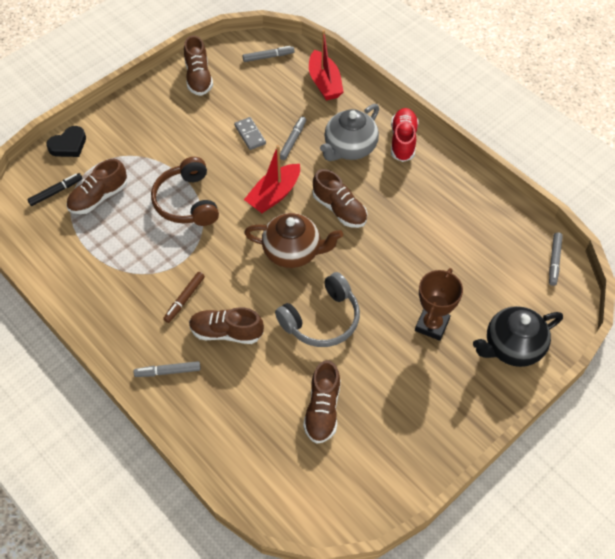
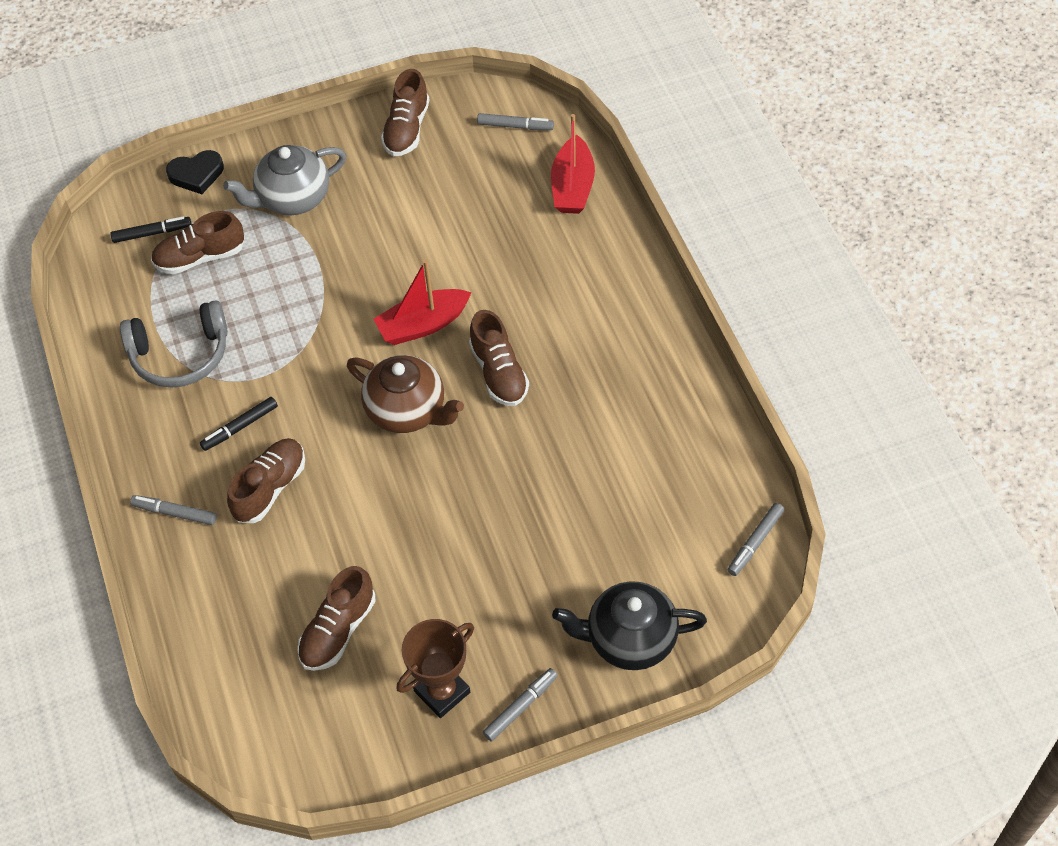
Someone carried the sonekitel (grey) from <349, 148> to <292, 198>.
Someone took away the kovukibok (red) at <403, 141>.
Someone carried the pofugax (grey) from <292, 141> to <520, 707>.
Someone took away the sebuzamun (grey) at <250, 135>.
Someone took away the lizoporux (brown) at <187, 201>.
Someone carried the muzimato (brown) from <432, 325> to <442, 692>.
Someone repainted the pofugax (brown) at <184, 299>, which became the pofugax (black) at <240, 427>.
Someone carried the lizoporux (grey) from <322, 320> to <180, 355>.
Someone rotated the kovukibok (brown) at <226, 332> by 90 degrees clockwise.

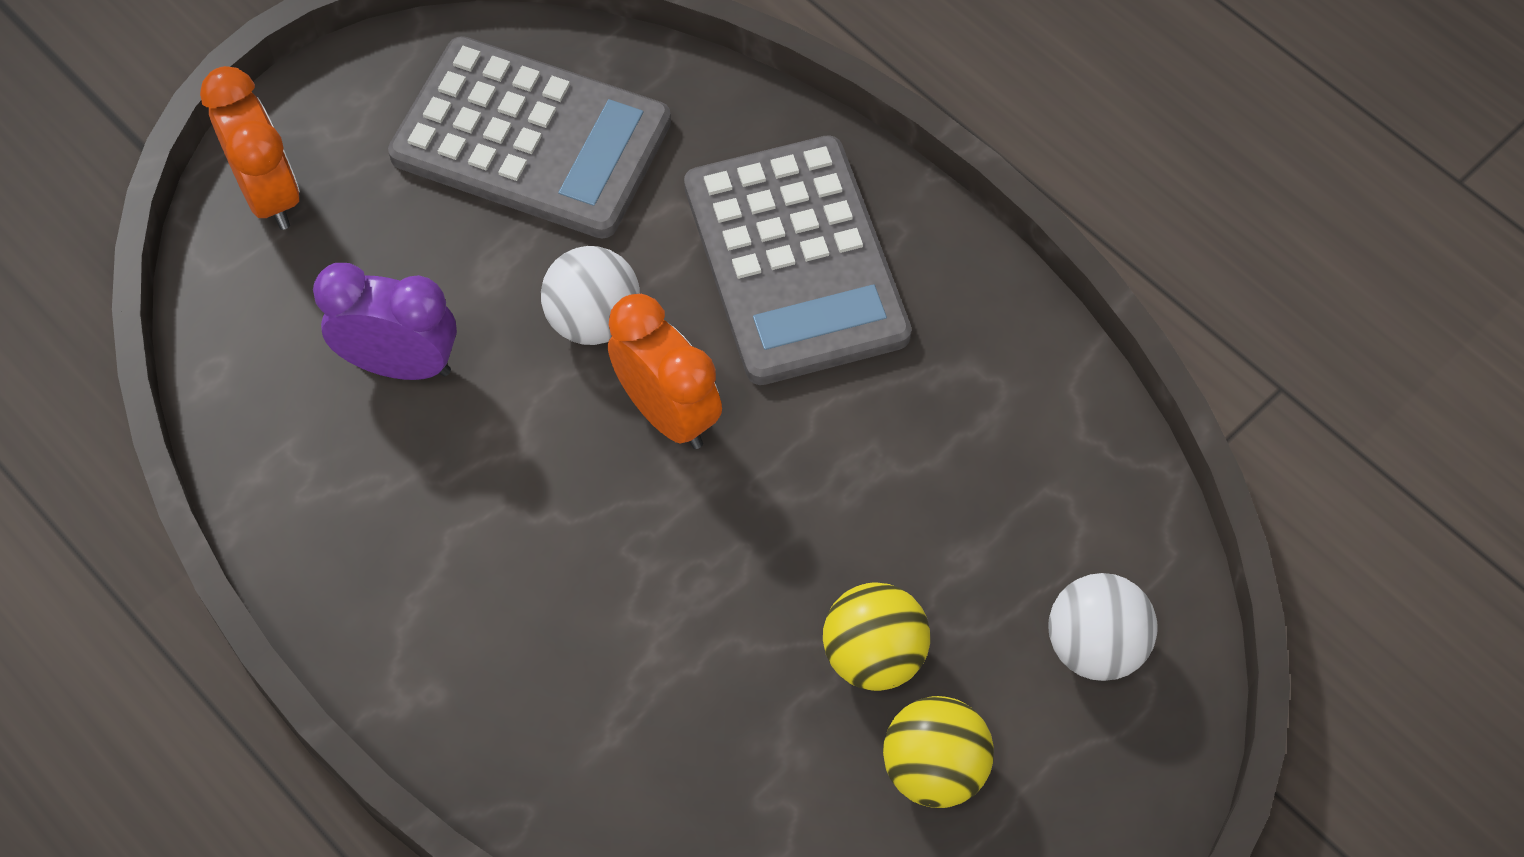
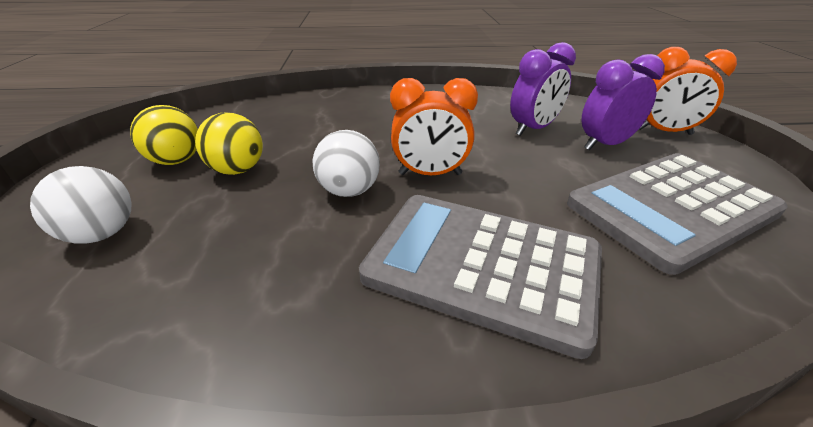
Someone carried the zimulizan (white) from <594, 320> to <349, 191>.
Someone put down the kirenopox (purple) at <605, 144>.

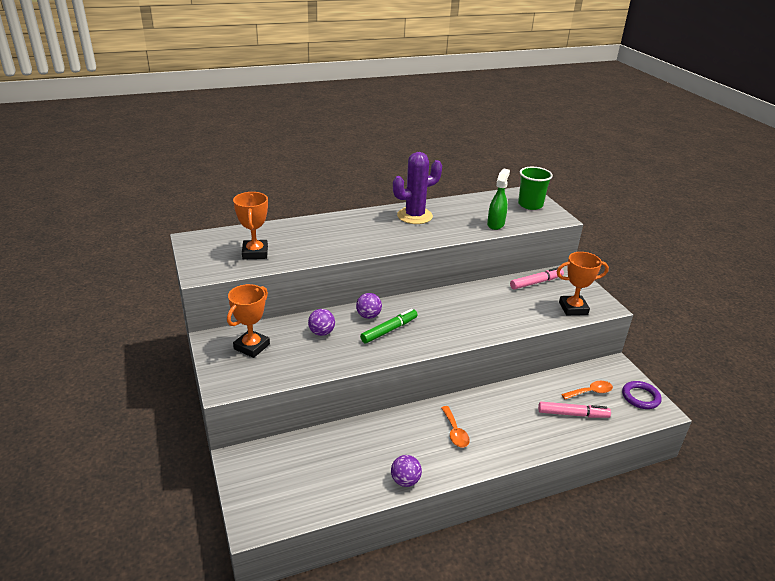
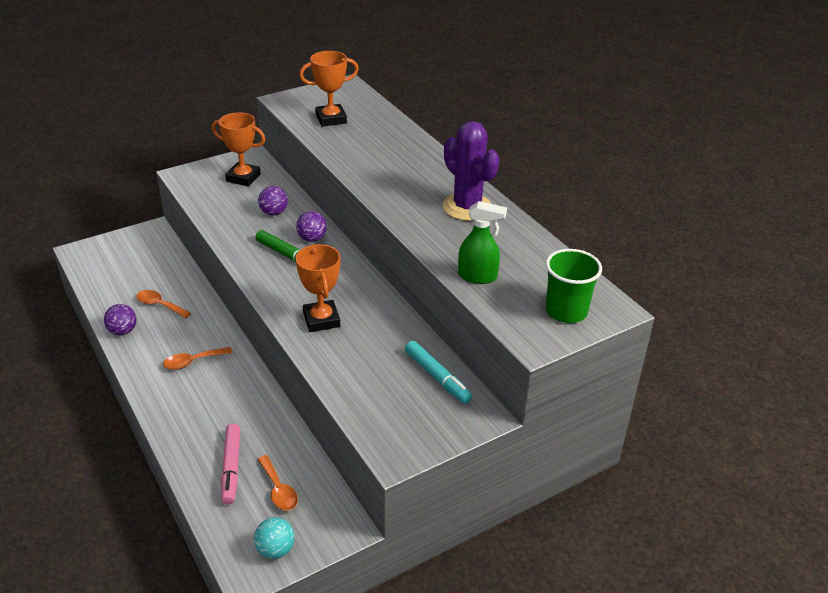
Someone carried the muzimato (orange) from <573, 308> to <321, 320>.
Someone repainted the pofugax (pink) at <536, 282>, which became the pofugax (turquoise) at <437, 377>.
Someone swapped the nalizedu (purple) at <640, 397> for the zimulizan (turquoise) at <275, 550>.
Someone put down the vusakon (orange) at <159, 305>.

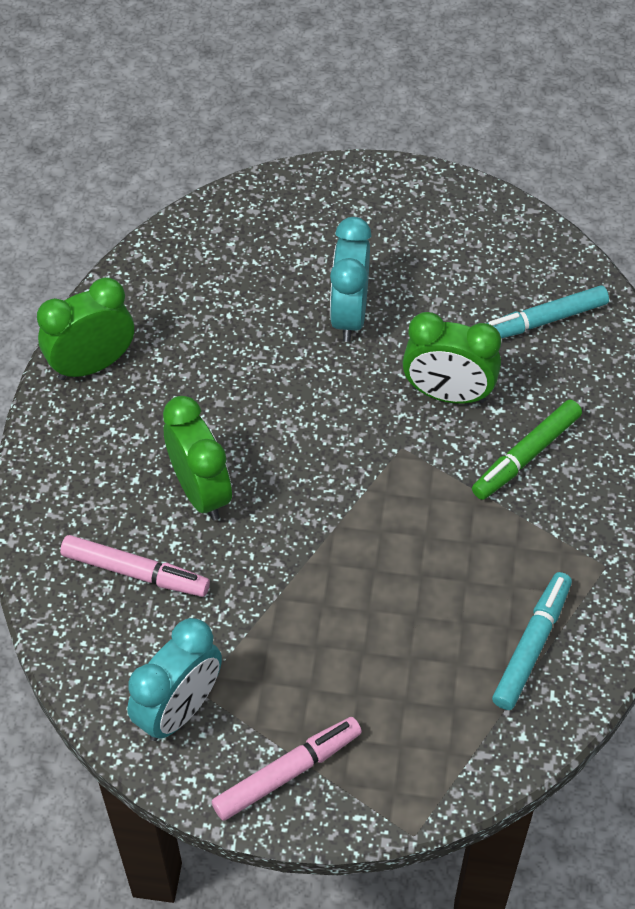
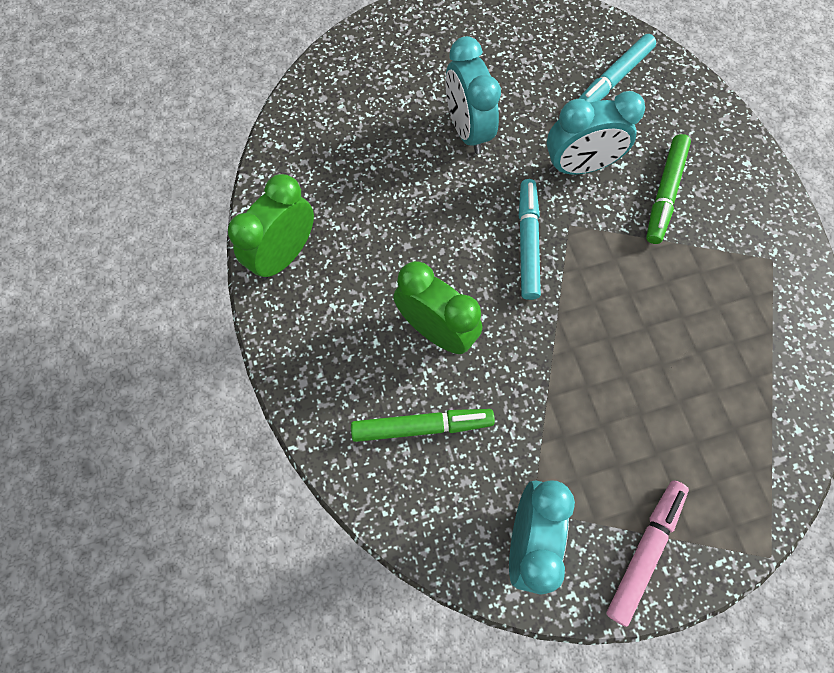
Someone repainted the kirenopox (green) at <448, 394>, which became the kirenopox (turquoise) at <578, 166>.
Someone repainted the pofugax (pink) at <135, 572>, which became the pofugax (green) at <422, 426>.
Someone carried the pofugax (turquoise) from <531, 645> to <527, 243>.

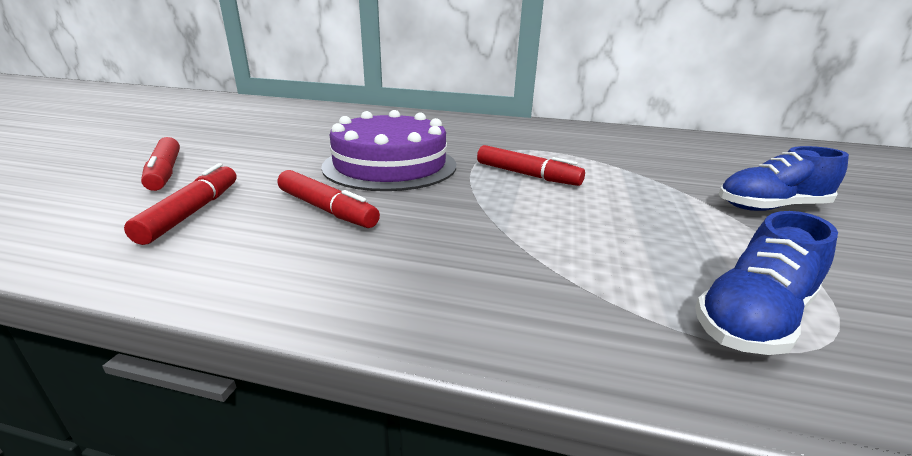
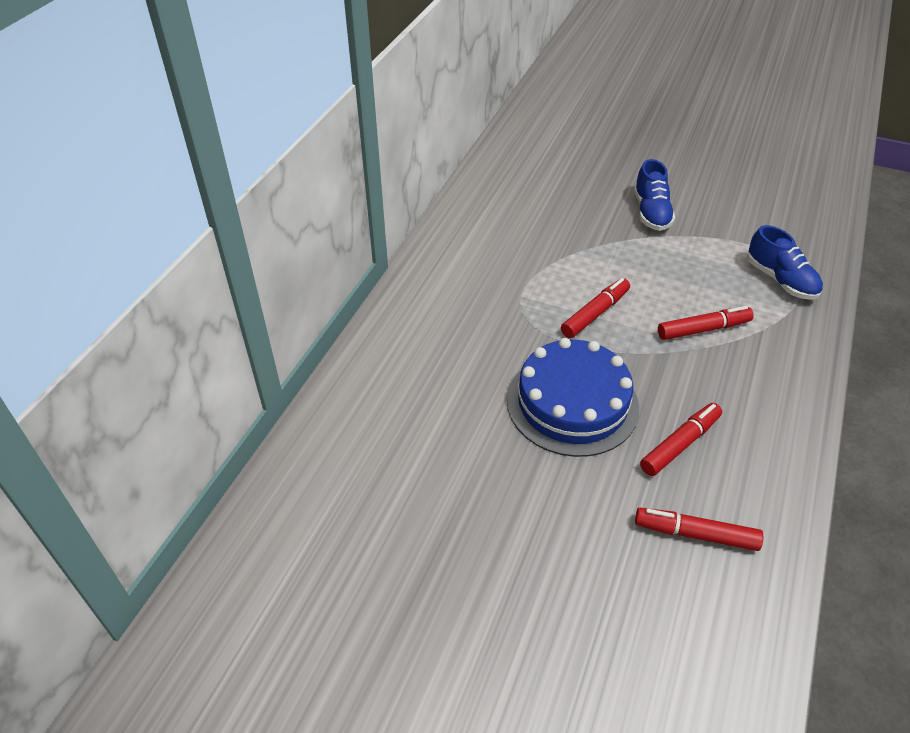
Someone repainted the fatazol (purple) at <390, 165>, which became the fatazol (blue) at <572, 403>.
Someone carried the pofugax (red) from <165, 172> to <703, 329>.

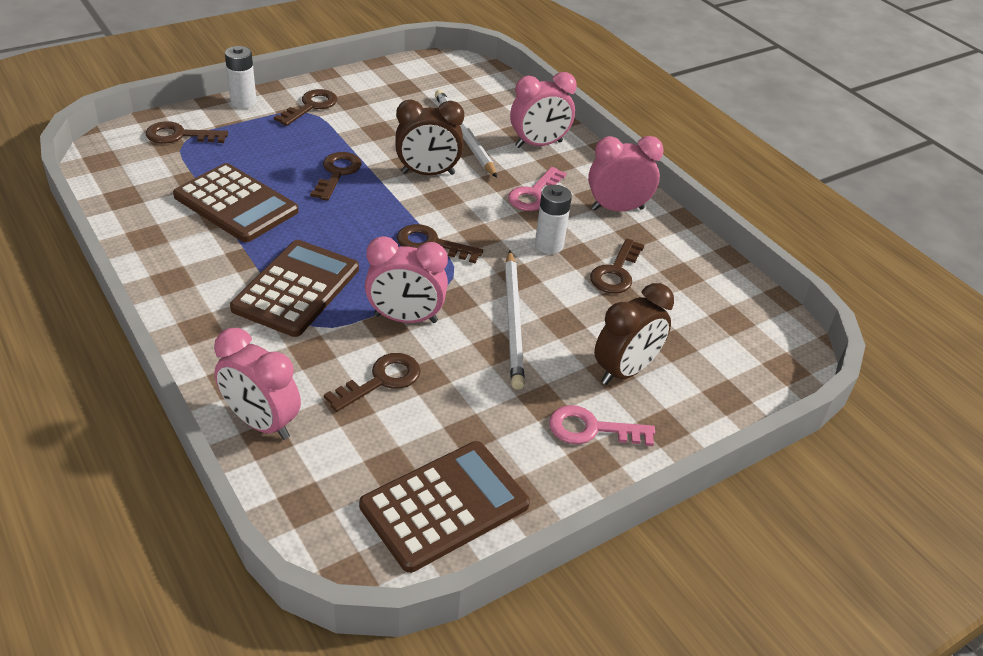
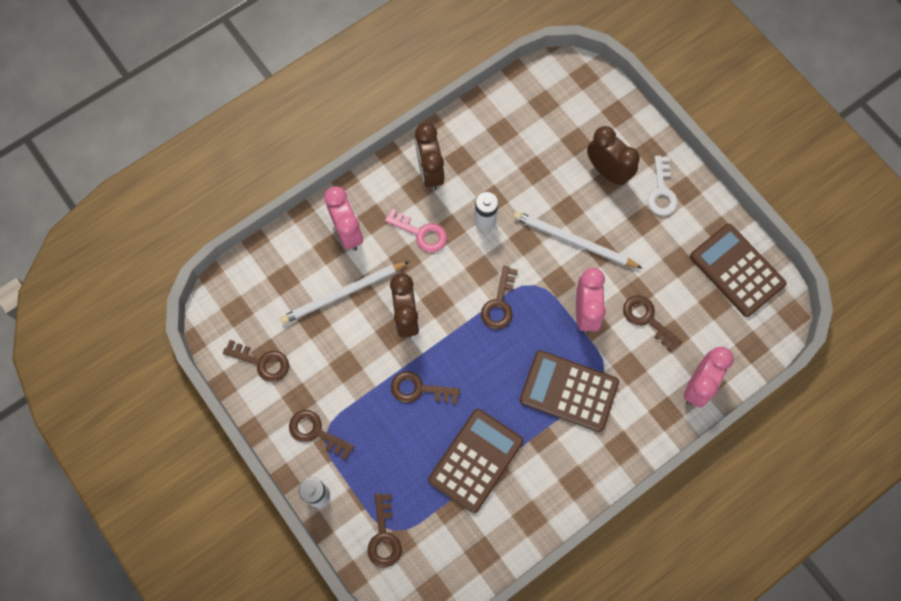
Someone repainted the kirenopox (pink) at <617, 209>, which became the kirenopox (brown) at <430, 172>.
Someone carried the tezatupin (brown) from <616, 272> to <262, 362>.
Someone rotated the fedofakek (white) at <513, 321> by 150 degrees counterclockwise.
Someone repainted the tezatupin (pink) at <592, 429>, which became the tezatupin (white) at <661, 191>.

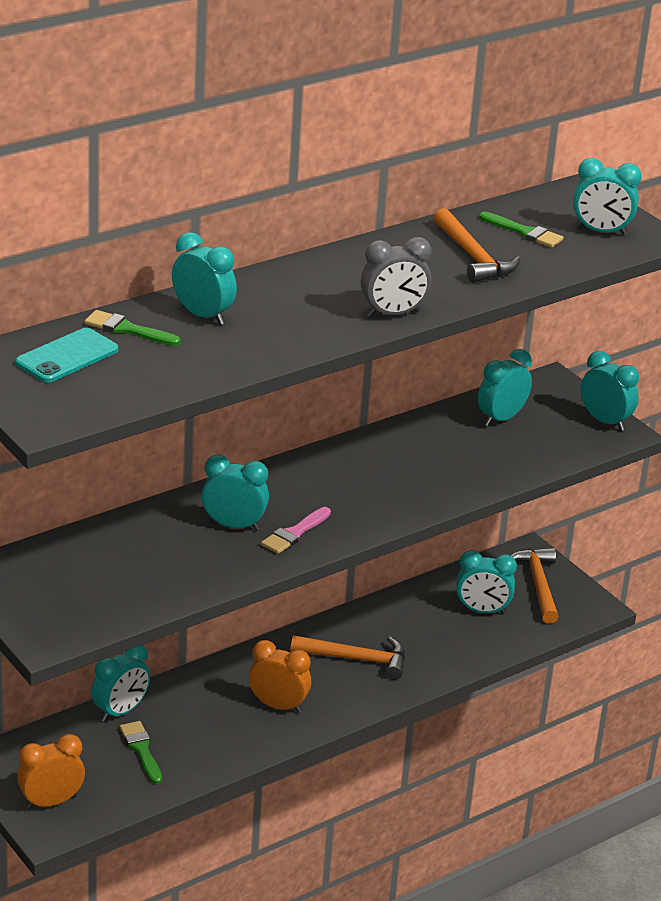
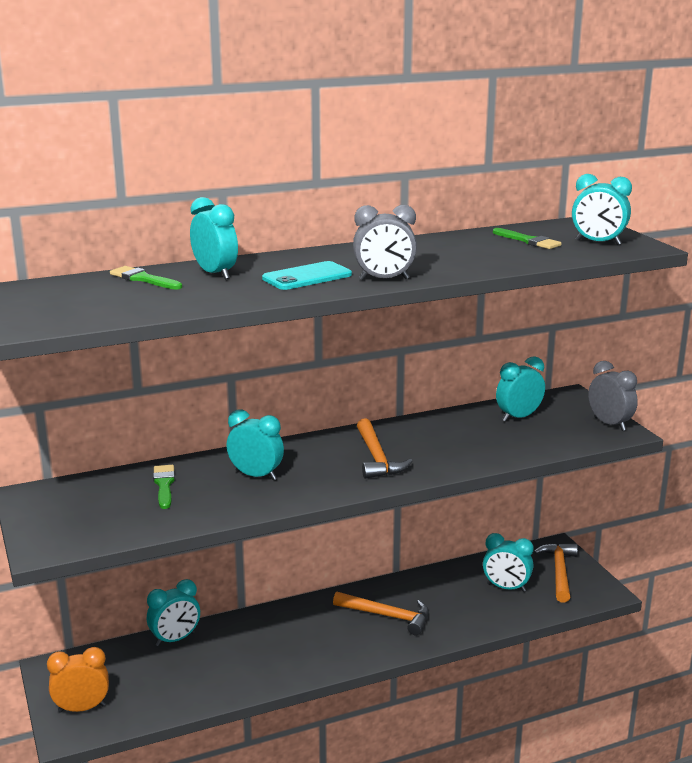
Someone carried the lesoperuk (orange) from <473, 257> to <377, 458>.
Someone carried the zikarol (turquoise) from <67, 356> to <307, 277>.
Someone repainted the kirenopox (turquoise) at <605, 421>, which became the kirenopox (grey) at <609, 424>.
Someone took away the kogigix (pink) at <295, 533>.
Someone took away the kirenopox (orange) at <278, 706>.
Someone carried the kogigix (green) from <141, 750> to <164, 485>.

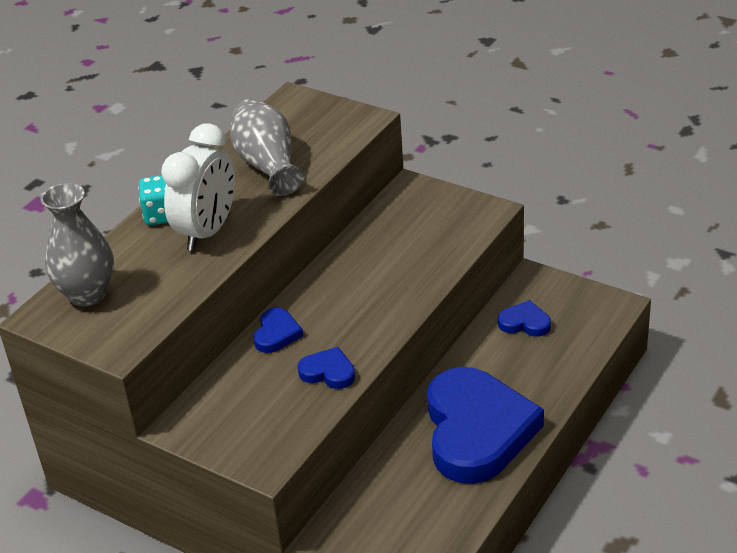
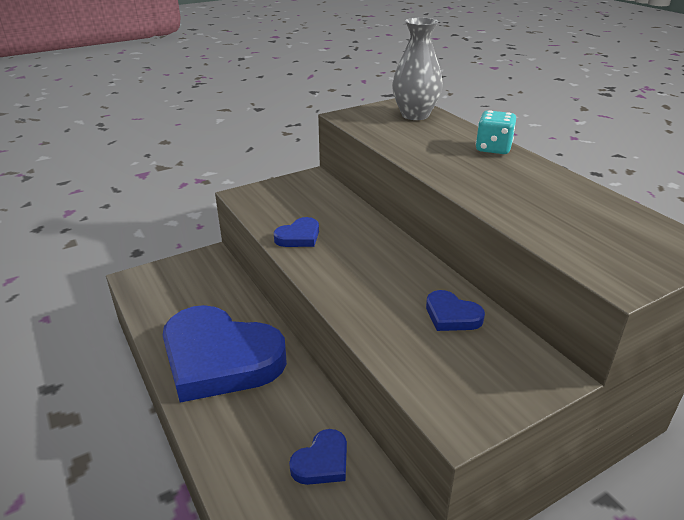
Someone took away the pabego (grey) at <268, 165>.
Someone took away the kirenopox (white) at <207, 232>.
Someone carried the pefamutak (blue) from <276, 334> to <452, 315>.

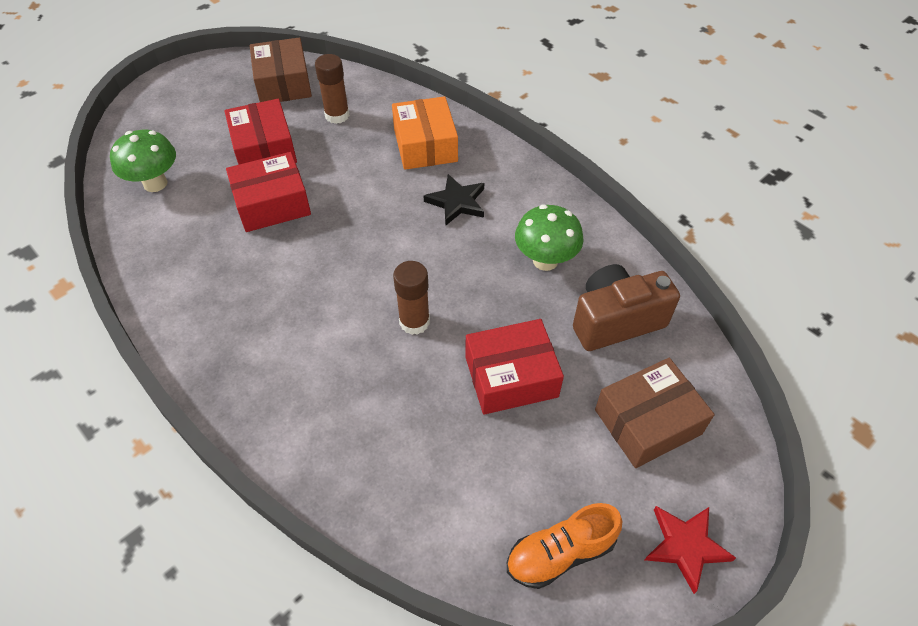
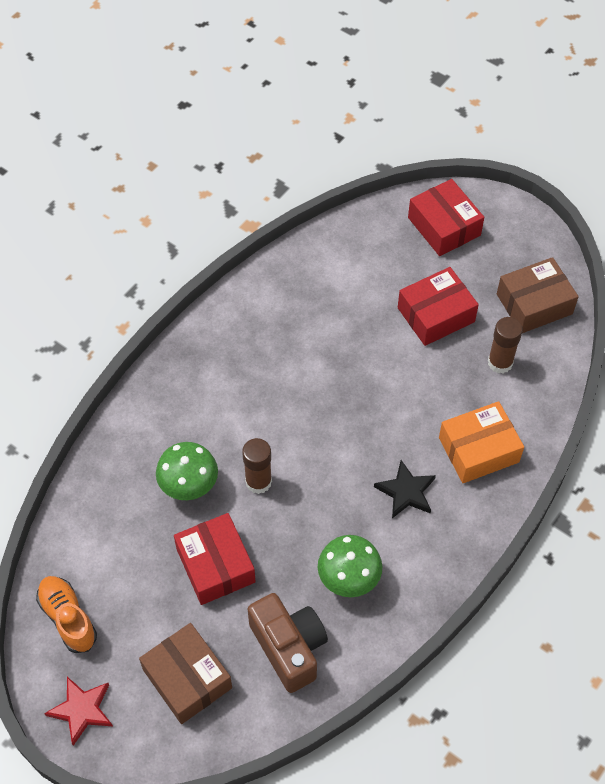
Someone carried the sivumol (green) from <155, 183> to <189, 487>.
Someone carried the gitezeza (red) from <272, 204> to <444, 226>.

